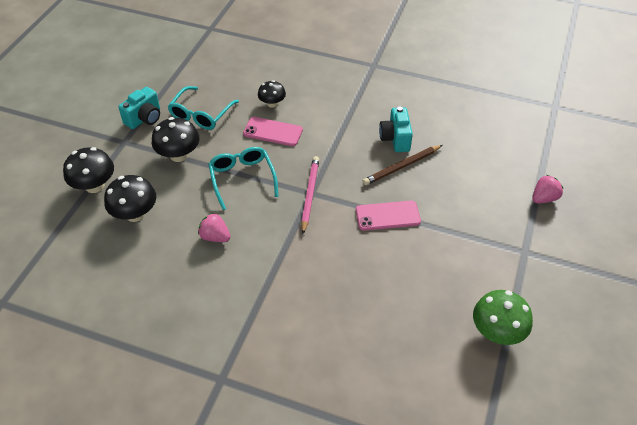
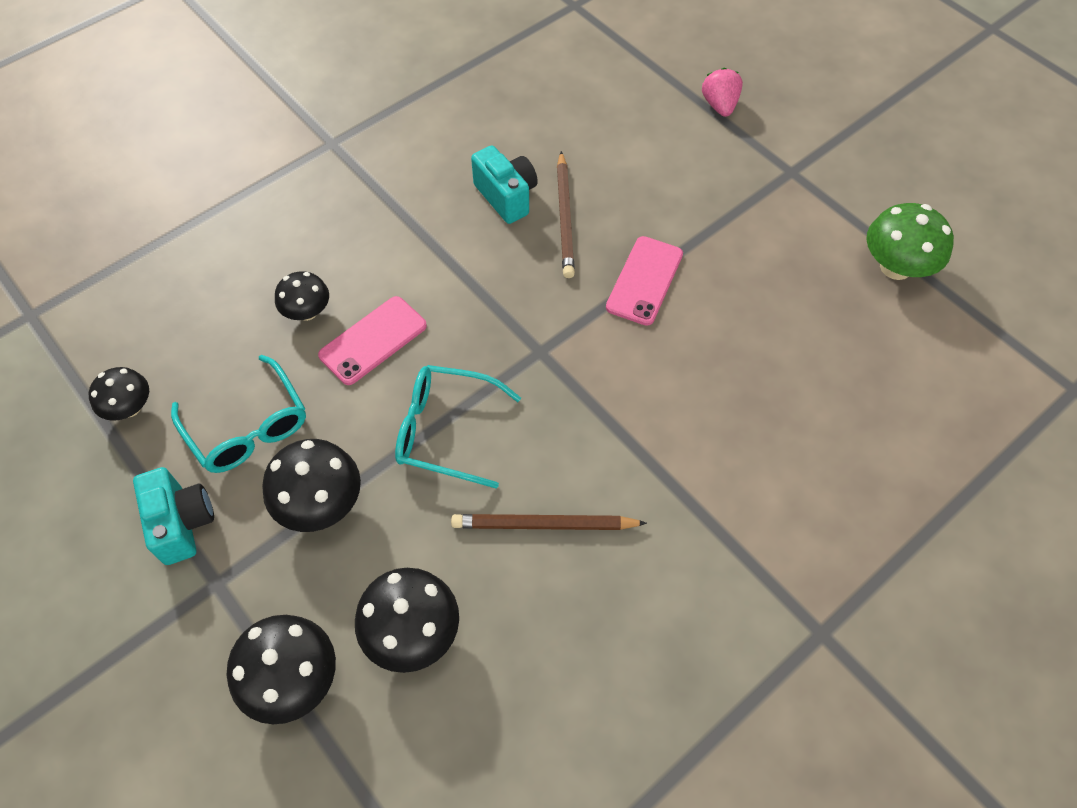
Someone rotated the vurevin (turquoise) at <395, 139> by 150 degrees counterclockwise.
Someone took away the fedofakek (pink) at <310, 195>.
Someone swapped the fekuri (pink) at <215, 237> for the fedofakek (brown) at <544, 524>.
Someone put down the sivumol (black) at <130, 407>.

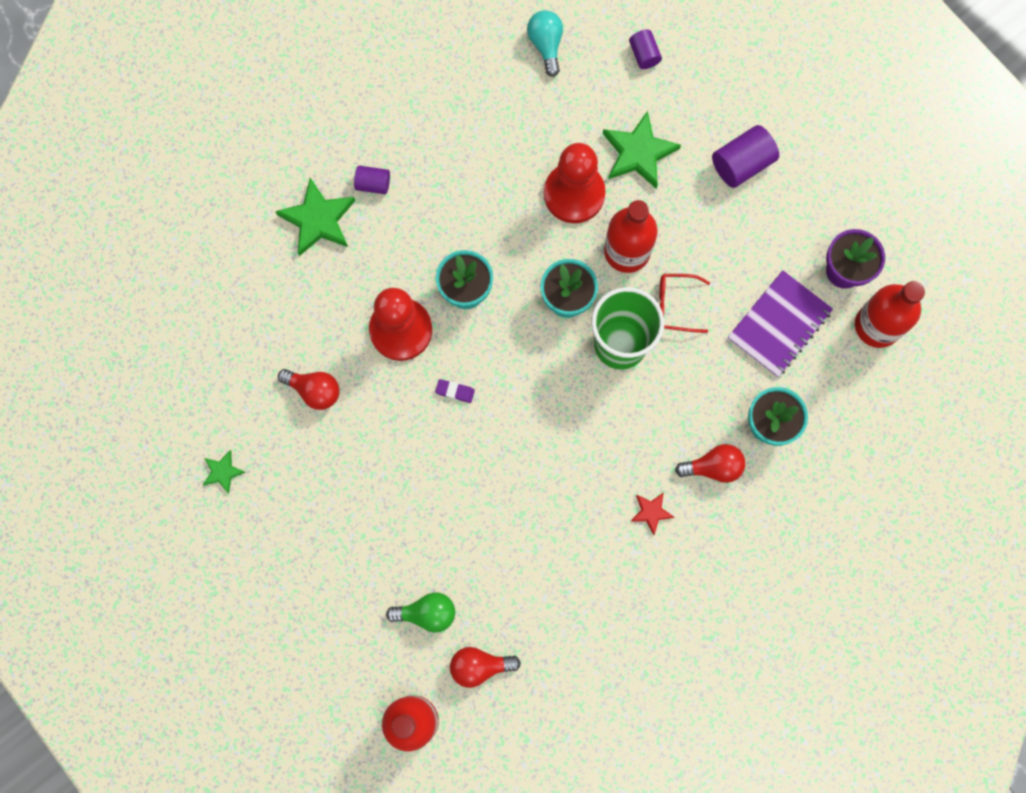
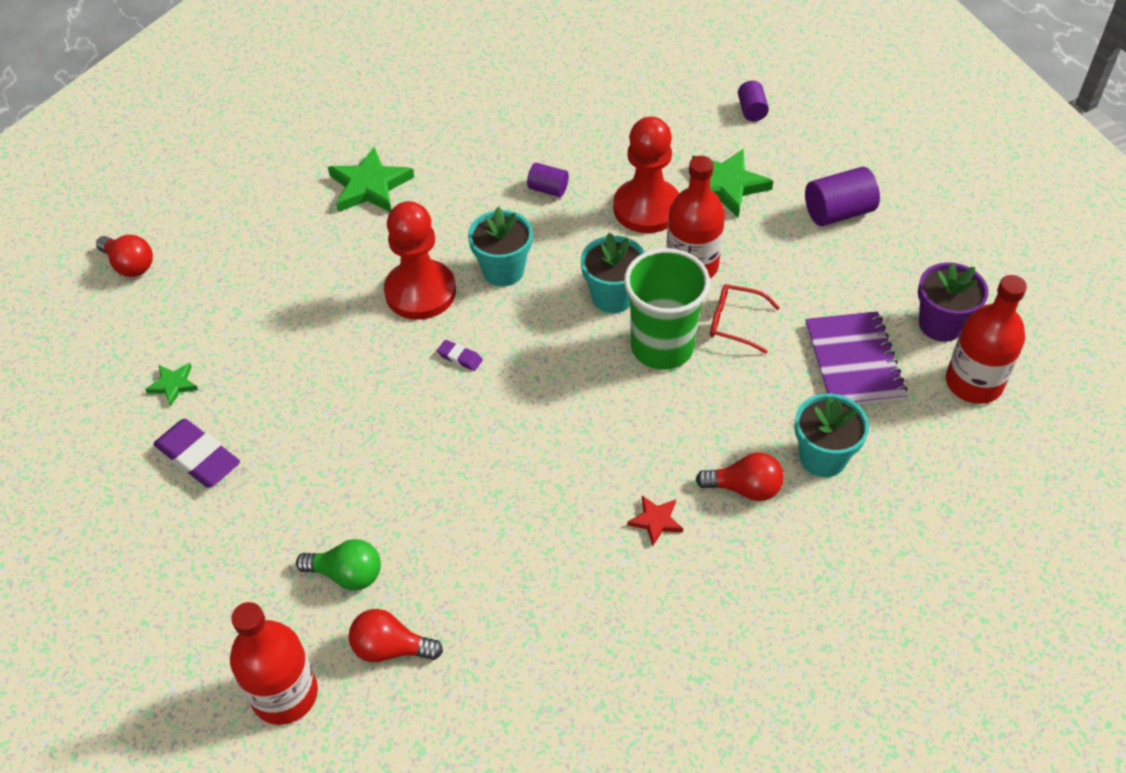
Someone took away the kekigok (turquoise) at <546, 45>.
Someone carried the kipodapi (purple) from <373, 184> to <548, 189>.
Someone rotated the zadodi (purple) at <779, 325> by 60 degrees counterclockwise.
Someone carried the kekigok (red) from <314, 391> to <130, 265>.
Someone put down the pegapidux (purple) at <198, 457>.

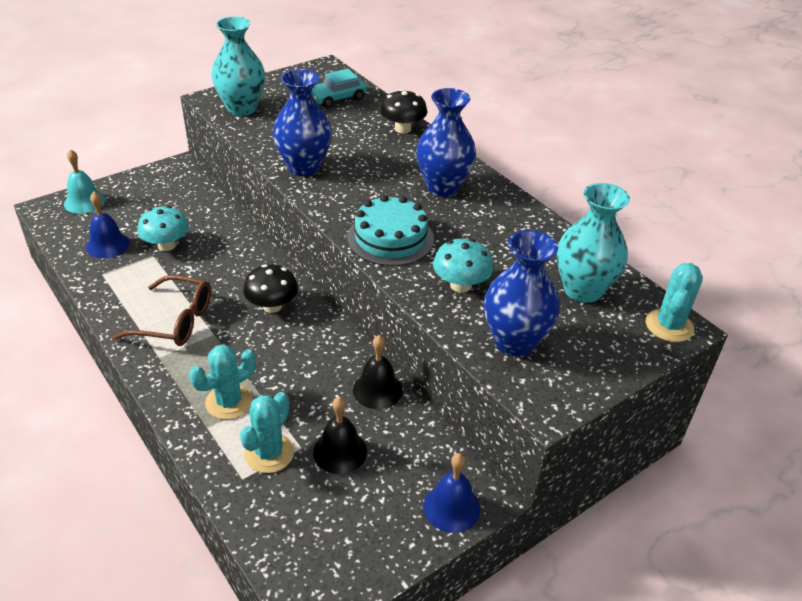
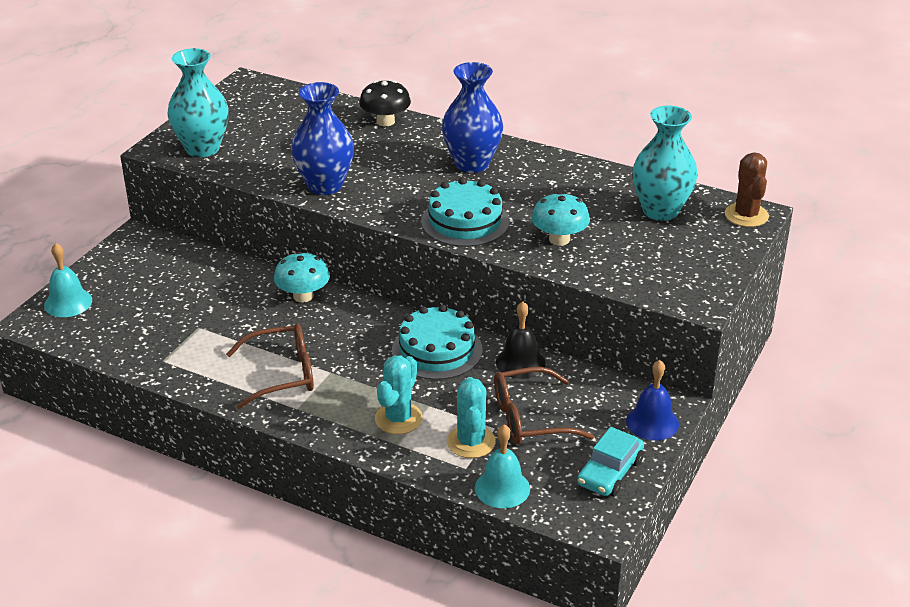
Someone carried the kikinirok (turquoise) from <337, 98> to <610, 472>.
Someone took away the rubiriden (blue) at <107, 245>.
Someone carried the sivumol (turquoise) from <166, 245> to <303, 296>.
Someone took away the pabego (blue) at <514, 342>.
Someone repainted the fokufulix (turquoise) at <669, 326>, which became the fokufulix (brown) at <746, 215>.
Someone took away the sivumol (black) at <272, 306>.
Someone swapped the rubiriden (black) at <340, 451> for the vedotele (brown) at <529, 418>.
Someone put down the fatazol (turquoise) at <437, 350>.
Someone put down the rubiriden (turquoise) at <502, 488>.

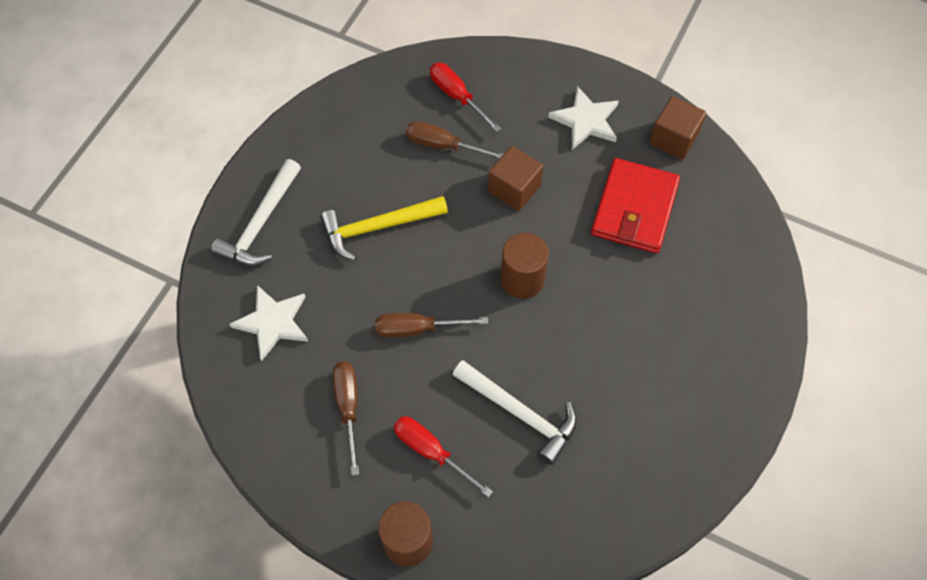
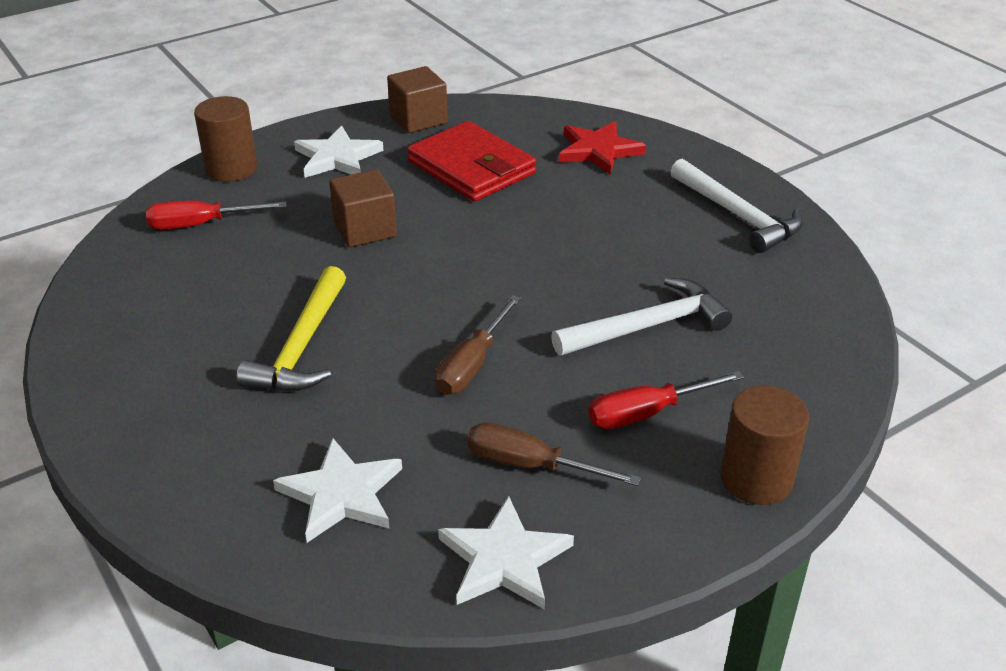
Someone took away the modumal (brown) at <443, 145>.
Someone carried the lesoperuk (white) from <260, 224> to <738, 216>.
Someone carried the kipodapi (brown) from <522, 279> to <231, 168>.
Someone put down the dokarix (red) at <598, 151>.
Someone put down the dokarix (white) at <504, 559>.

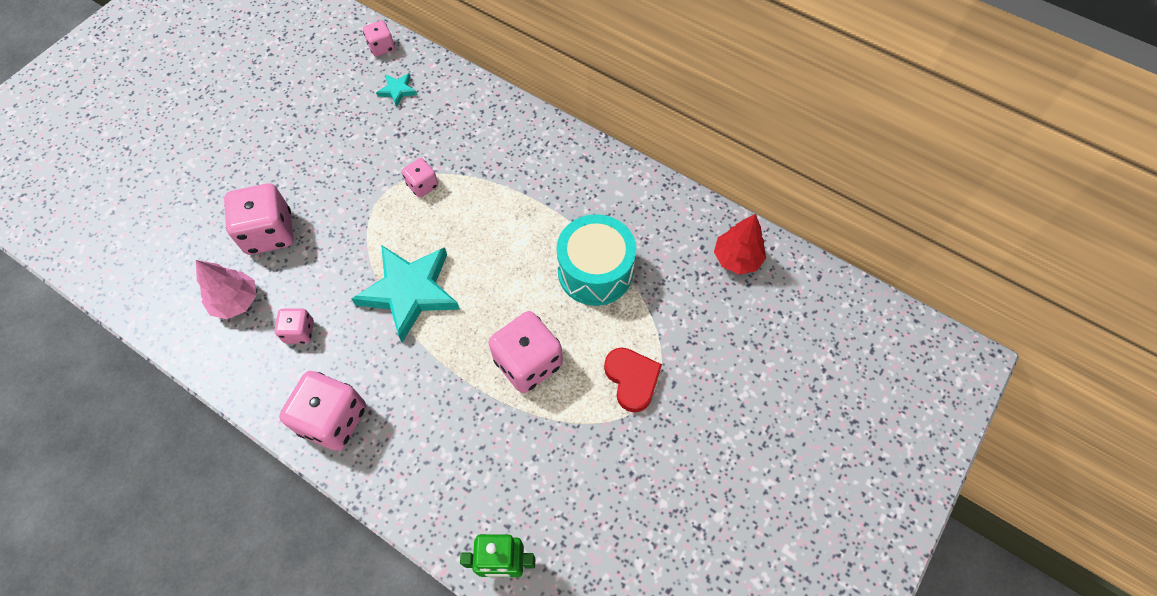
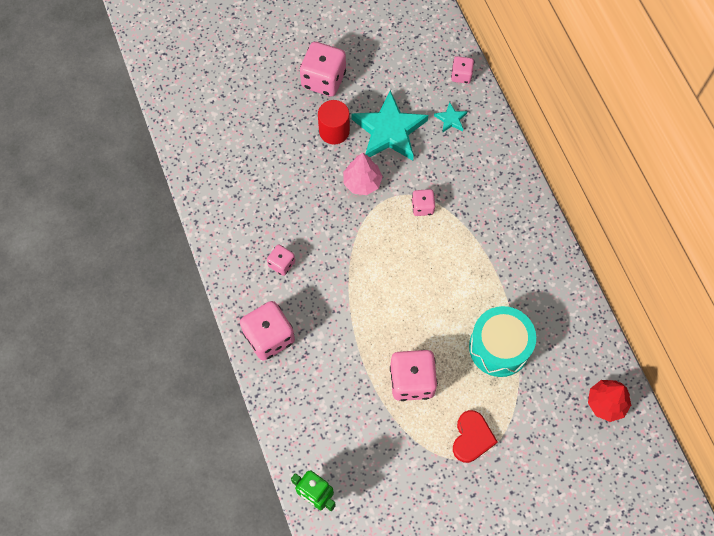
Someone carried the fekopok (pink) from <269, 233> to <323, 79>.
Someone carried the dokarix (turquoise) from <410, 292> to <389, 131>.
Someone carried the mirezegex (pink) from <236, 301> to <362, 182>.
Someone put down the kipodapi (red) at <334, 131>.

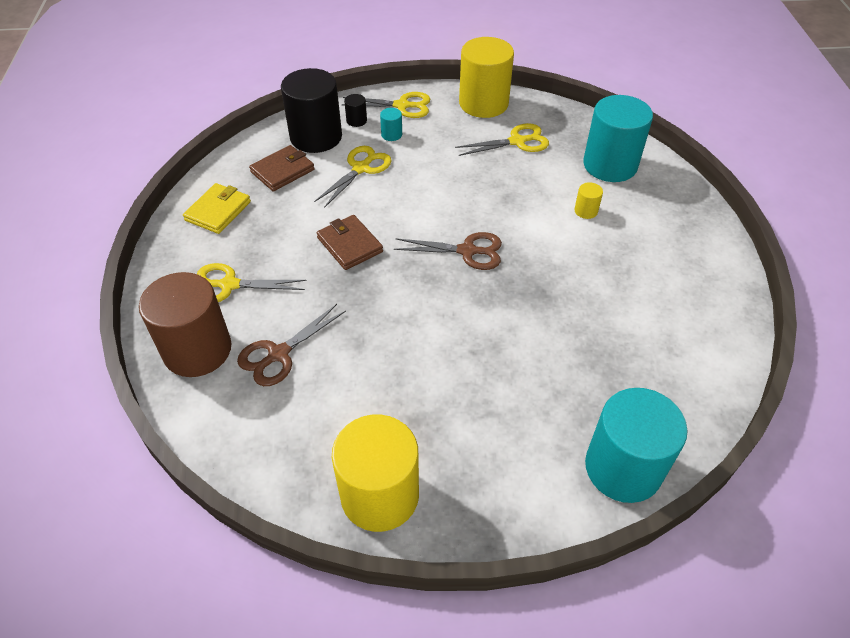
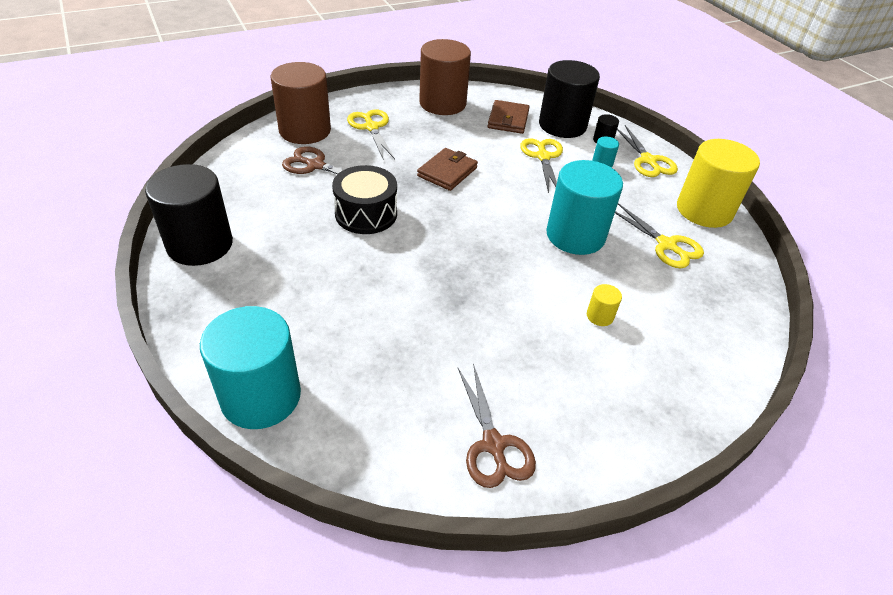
Someone carried the kipodapi (turquoise) from <610, 165> to <575, 235>.
Someone rotated the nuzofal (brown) at <282, 171> by 75 degrees clockwise.
Someone rotated the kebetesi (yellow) at <361, 168> by 105 degrees counterclockwise.
Someone swapped the nuzofal (yellow) at <218, 211> for the kipodapi (brown) at <442, 103>.
Someone carried the kebetesi (brown) from <467, 251> to <493, 445>.
Someone repainted the kipodapi (yellow) at <380, 495>, which became the kipodapi (black) at <200, 244>.
Someone put down the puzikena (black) at <366, 214>.

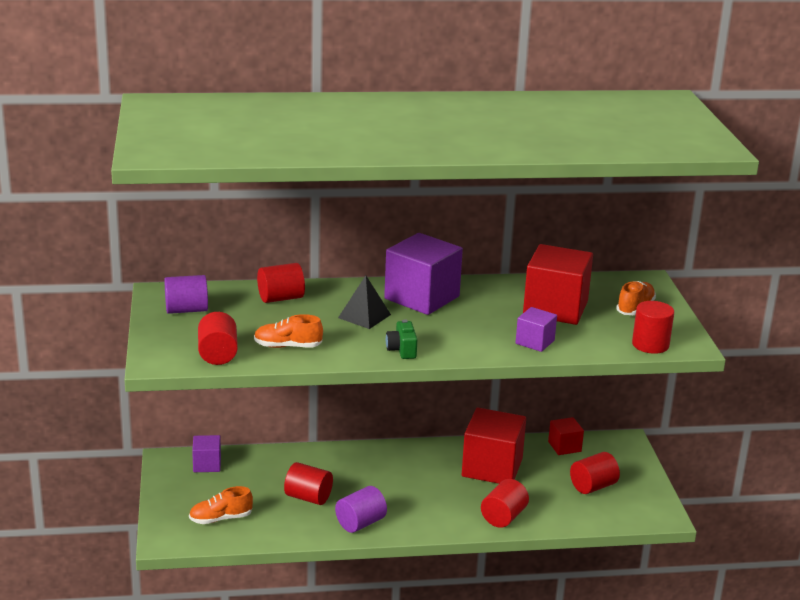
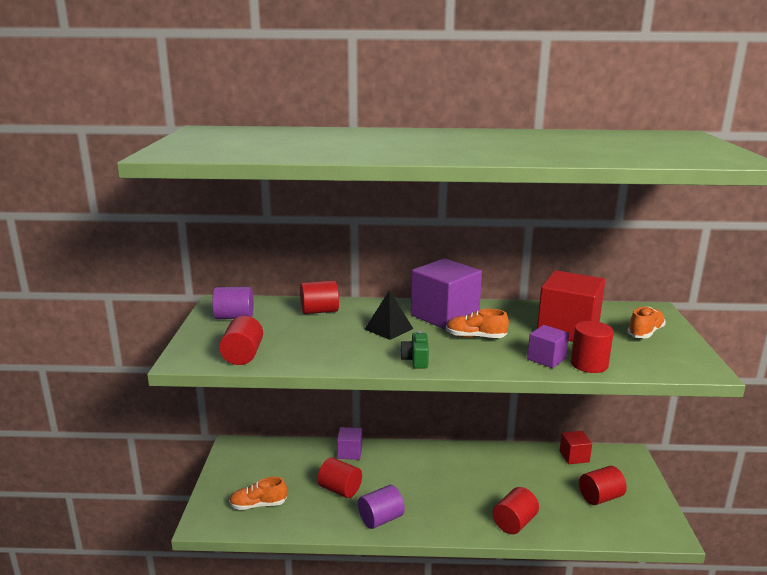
Someone carried the kipodapi (red) from <650, 345> to <589, 364>.
Someone carried the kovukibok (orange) from <287, 346> to <475, 337>.
Someone took away the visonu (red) at <492, 468>.
Someone carried the visonu (purple) from <207, 464> to <350, 452>.

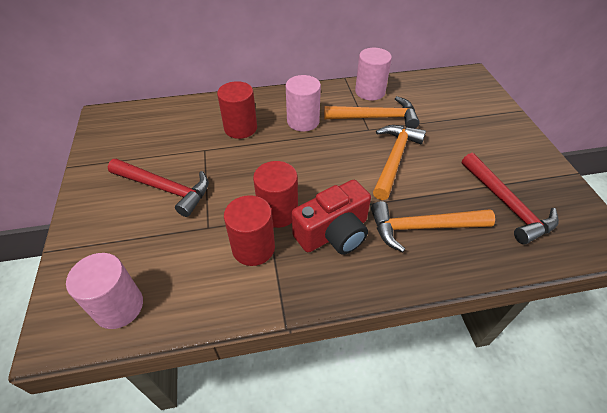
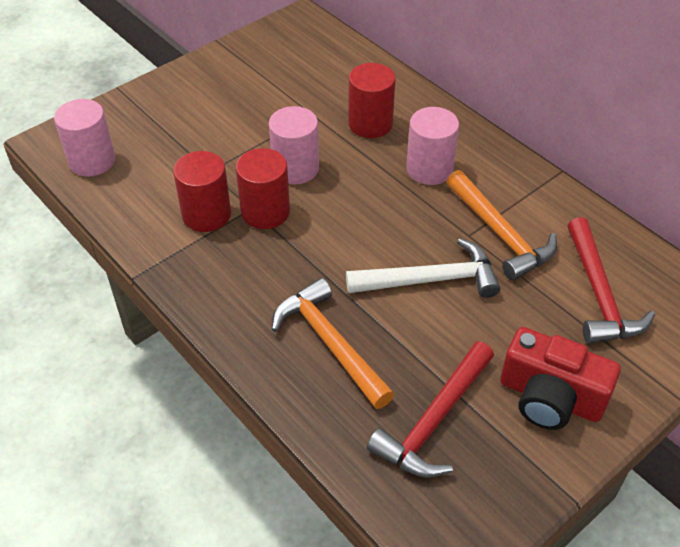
Someone carried the kipodapi (pink) from <370, 92> to <295, 168>.
Someone repainted the lesoperuk (orange) at <394, 159>, which became the lesoperuk (white) at <430, 280>.
Someone carried the lesoperuk (red) from <165, 189> to <599, 294>.
Someone carried the vurevin (red) from <334, 233> to <550, 397>.

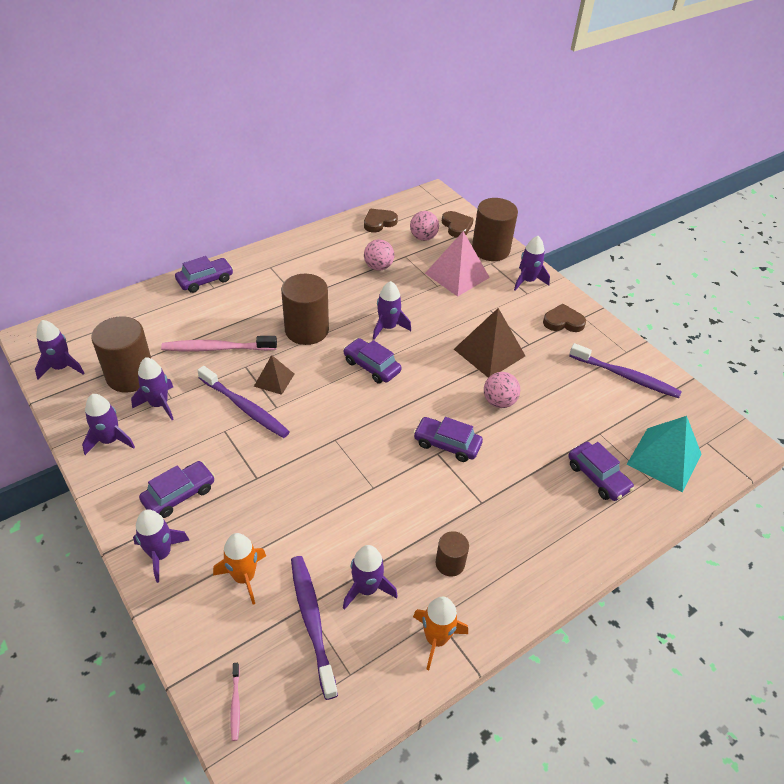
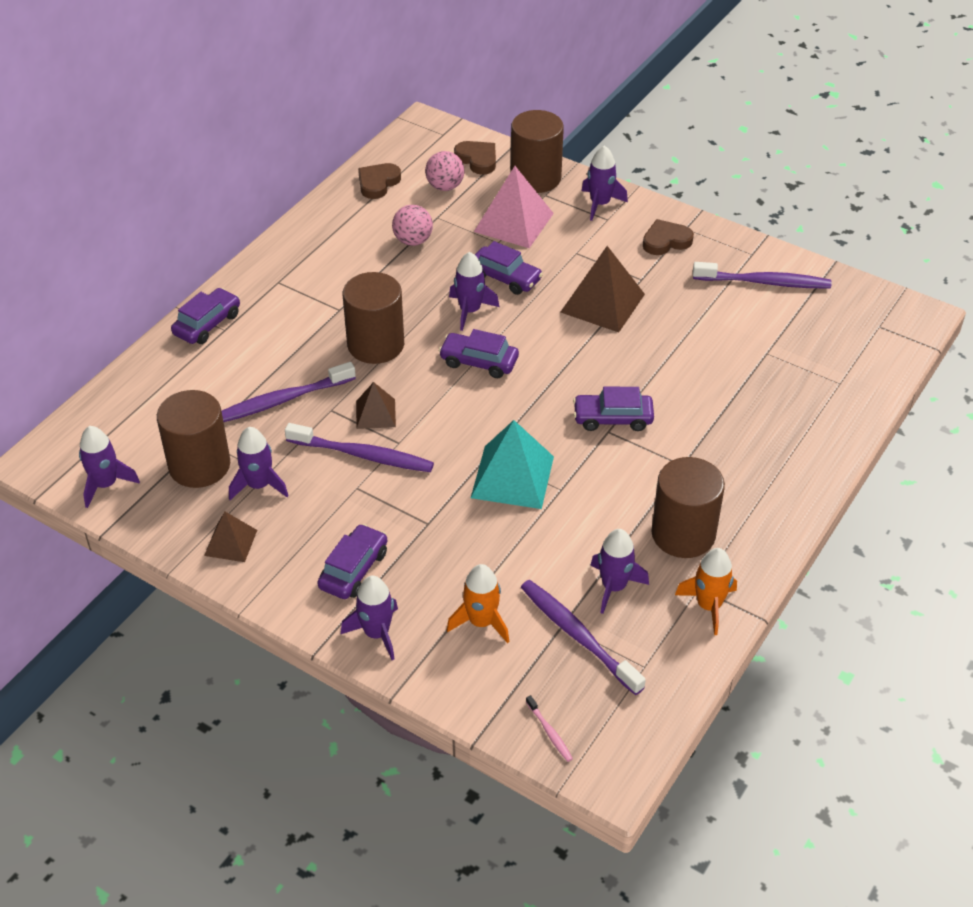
Someone repainted the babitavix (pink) at <217, 348>, which became the babitavix (purple) at <282, 400>.
Someone took away the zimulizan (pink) at <499, 402>.
Someone swapped the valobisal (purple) at <110, 440> for the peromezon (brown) at <230, 542>.
Someone carried the peromezon (turquoise) from <664, 459> to <512, 477>.
Someone carried the kikinirok (purple) from <597, 477> to <505, 277>.
Someone scaled the kipodapi (brown) at <450, 563> by 1.92.

